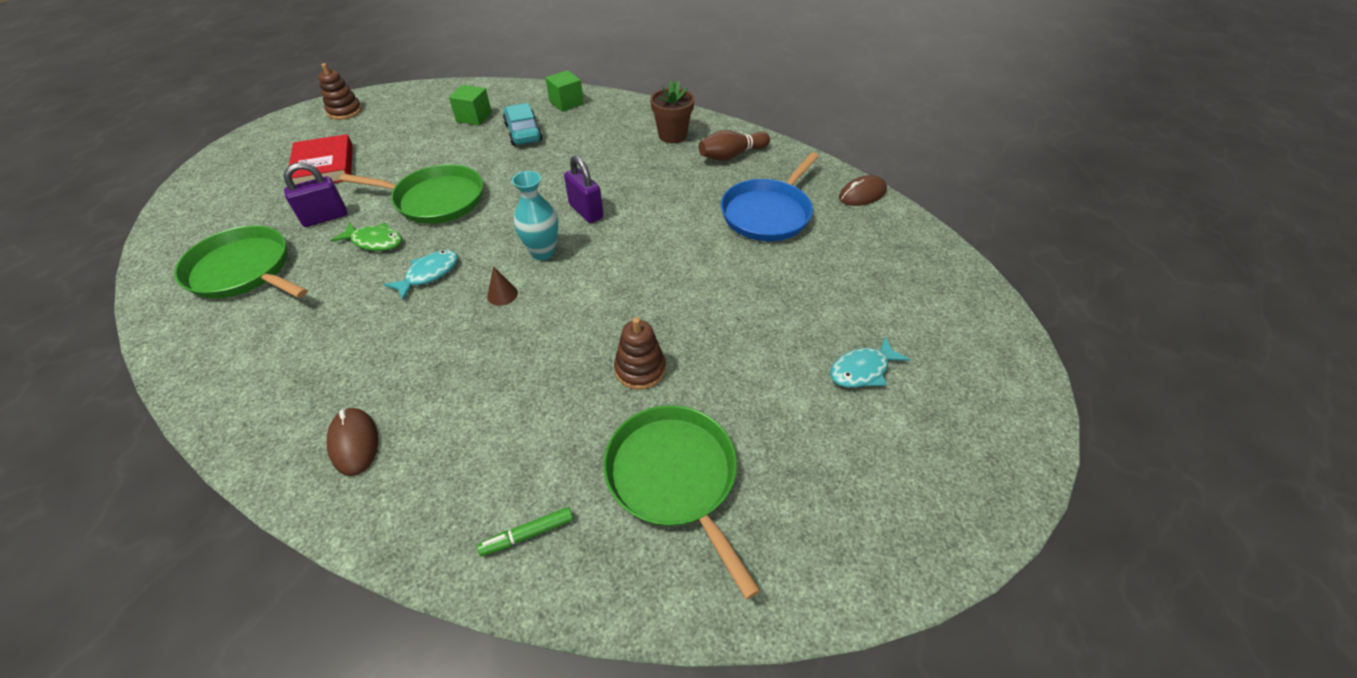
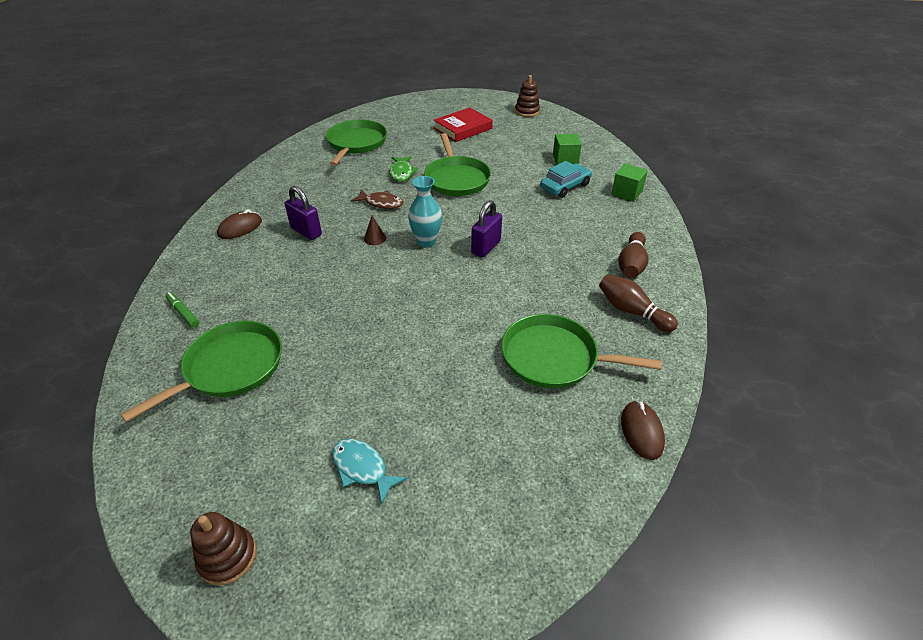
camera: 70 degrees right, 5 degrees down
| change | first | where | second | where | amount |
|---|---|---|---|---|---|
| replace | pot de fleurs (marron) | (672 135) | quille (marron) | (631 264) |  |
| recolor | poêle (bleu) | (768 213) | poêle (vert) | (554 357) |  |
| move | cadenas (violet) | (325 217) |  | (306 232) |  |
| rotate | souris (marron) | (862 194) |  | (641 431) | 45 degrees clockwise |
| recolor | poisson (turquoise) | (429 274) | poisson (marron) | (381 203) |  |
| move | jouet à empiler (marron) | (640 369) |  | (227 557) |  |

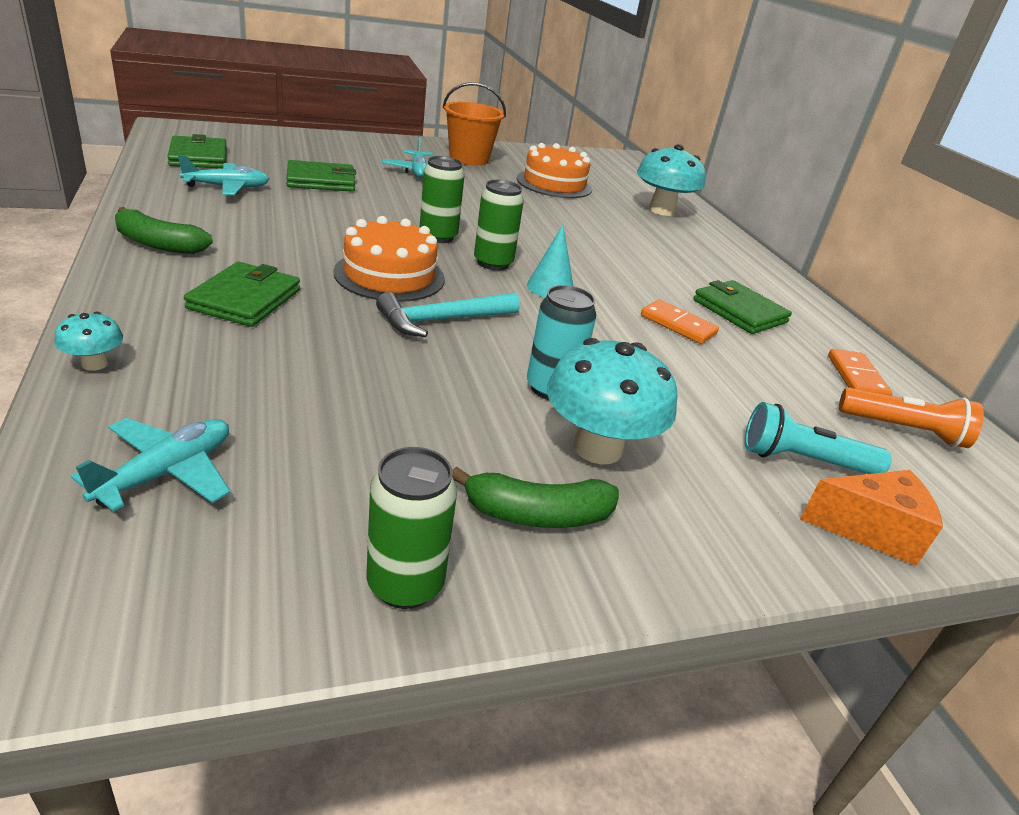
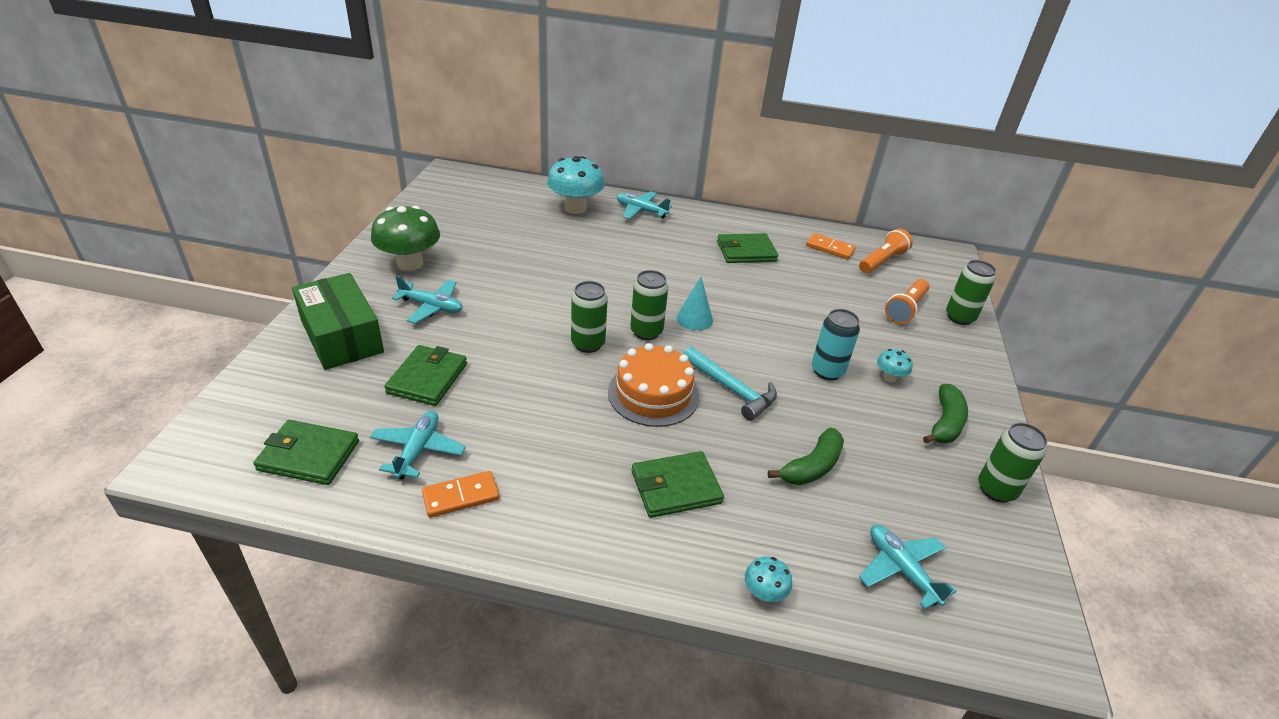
camera: 60 degrees left, 5 degrees up
| change | first | where | second | where | amount |
|---|---|---|---|---|---|
| replace | seau (orange) | (469 158) | champignon (vert) | (410 263) |  |
| delete | gâteau (orange) | (554 184) |  |  |  |
| move | banane (vert) | (158 244) |  | (811 467) |  |
| rotate | portefeuille (vert) | (245 299) |  | (676 487) | 60 degrees counterclockwise |
| rotate | marteau (turquoise) | (442 320) |  | (732 389) | 45 degrees counterclockwise |
| move | domino (orange) | (678 325) |  | (461 496) |  |
| resize | champignon (turquoise) | (597 448) |  | (889 377) | x0.47 |
| recolor | lampe de poche (turquoise) | (803 460) | lampe de poche (orange) | (905 309) |  |
| replace | fromage (orange) | (870 530) | canette (vert) | (959 317) |  |
| insert |  |  | avion (turquoise) | (641 211) |  |
| insert |  |  | boîte (vert) | (341 336) |  |

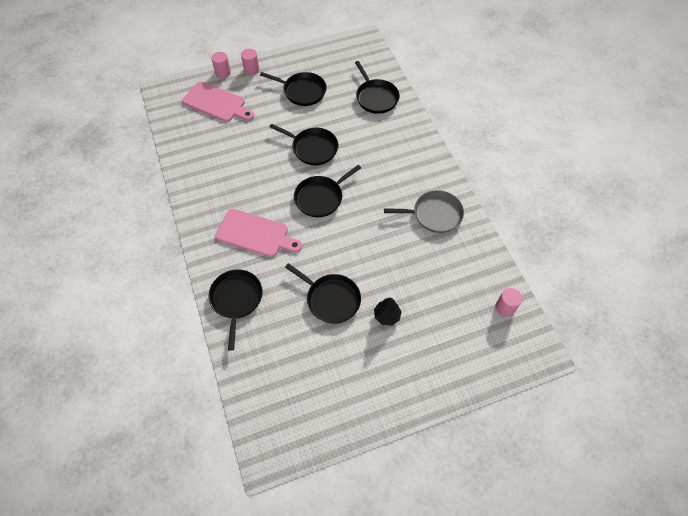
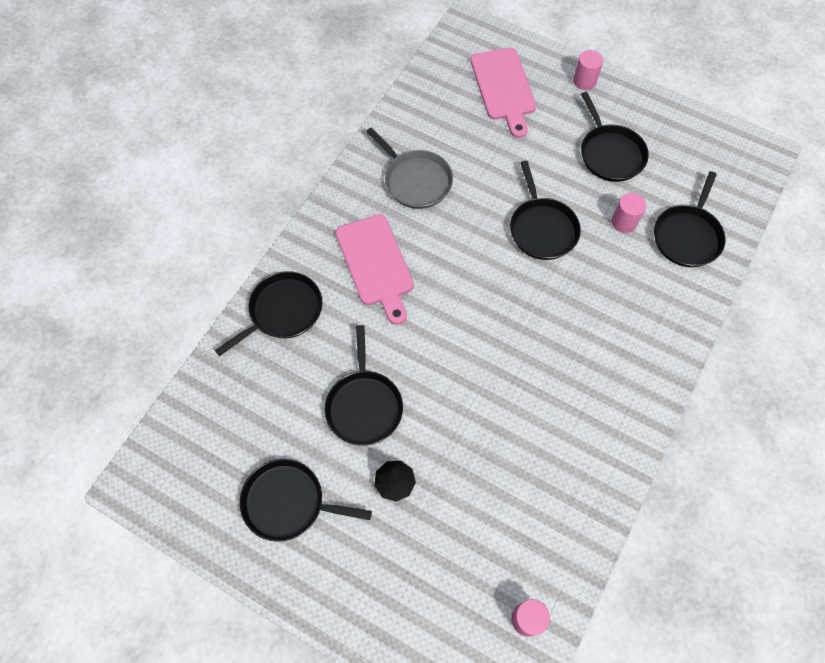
camera: 50 degrees right, 5 degrees up
| change | first | where | second | where | amount |
|---|---|---|---|---|---|
| move | cylindre (rose) | (223 73) |  | (624 222) |  |
| move | poêle (noir) | (321 197) |  | (288 502) |  |
| move | poêle (gris) | (434 214) |  | (415 180) |  |

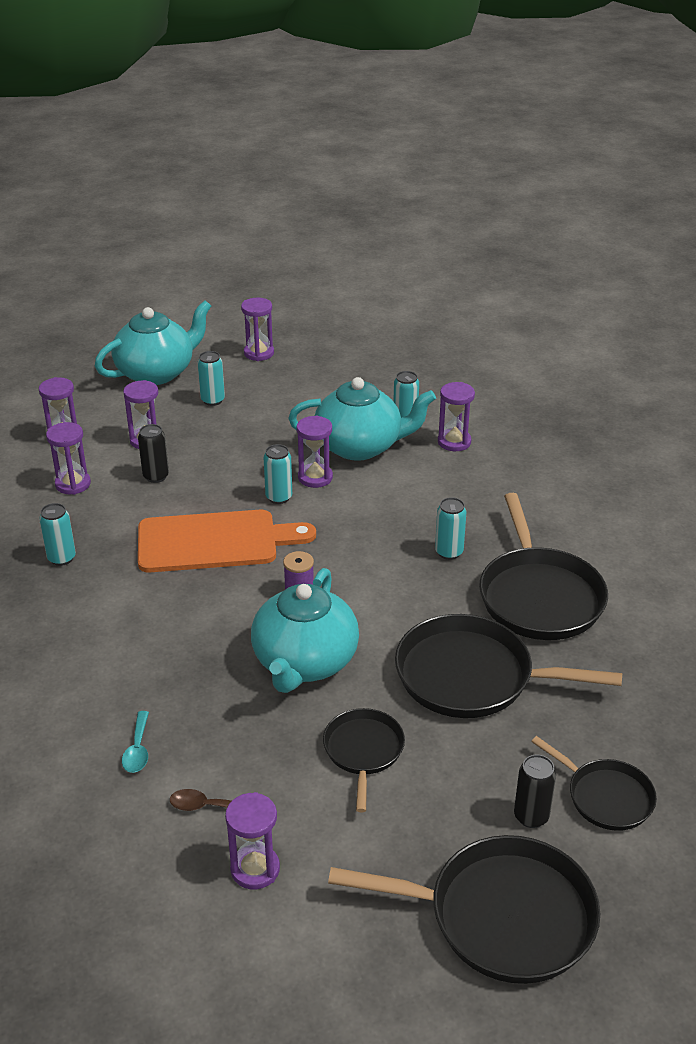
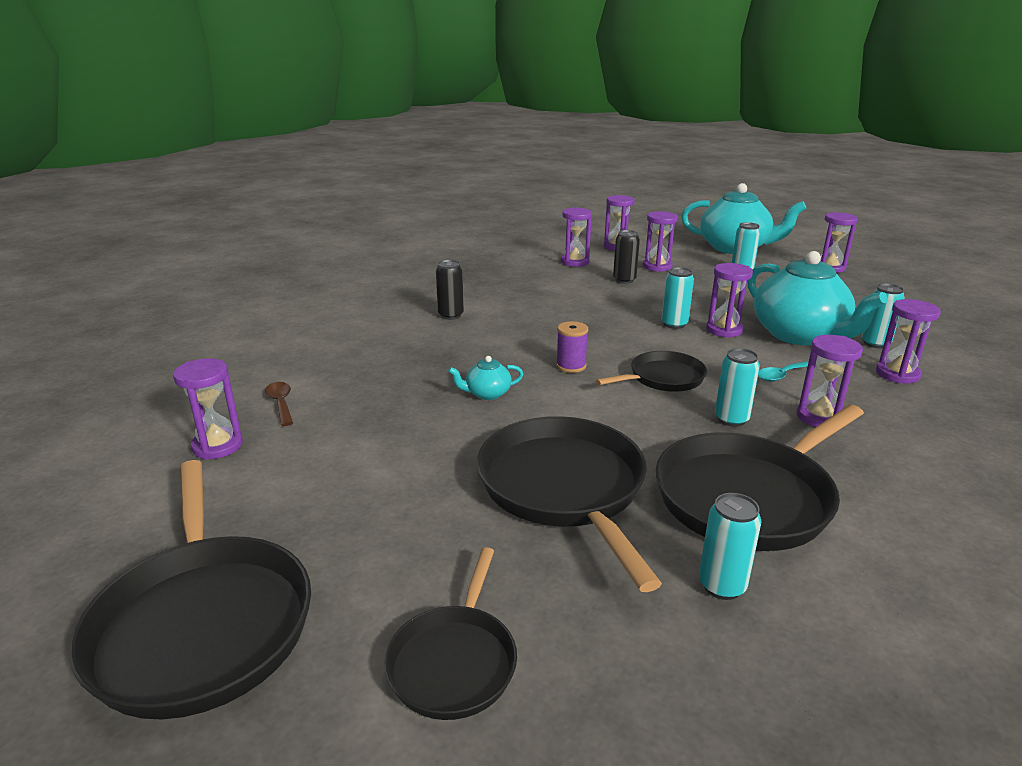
camera: 60 degrees right, 10 degrees down
| change | first | where | second | where | amount |
|---|---|---|---|---|---|
| move | canette (turquoise) | (61 558) |  | (722 586) |  |
| delete | planche à découper (orange) | (214 542) |  |  |  |
| resize | théière (turquoise) | (304 662) |  | (487 394) | x0.42 |
| move | poêle (noir) | (363 751) |  | (663 378) |  |
| move | cuillère (turquoise) | (137 750) |  | (781 375) |  |
| move | canette (noir) | (531 816) |  | (451 315) |  |
| insert |  |  | sablier (violet) | (819 417) |  |

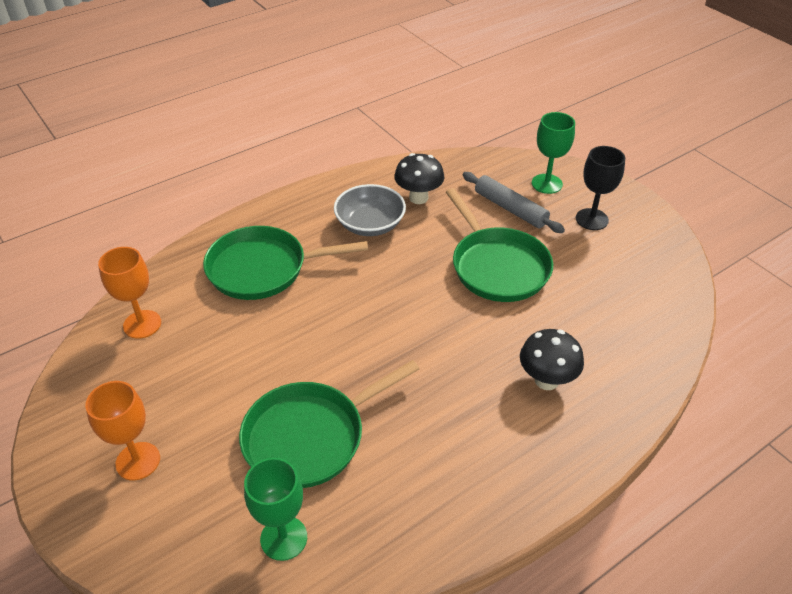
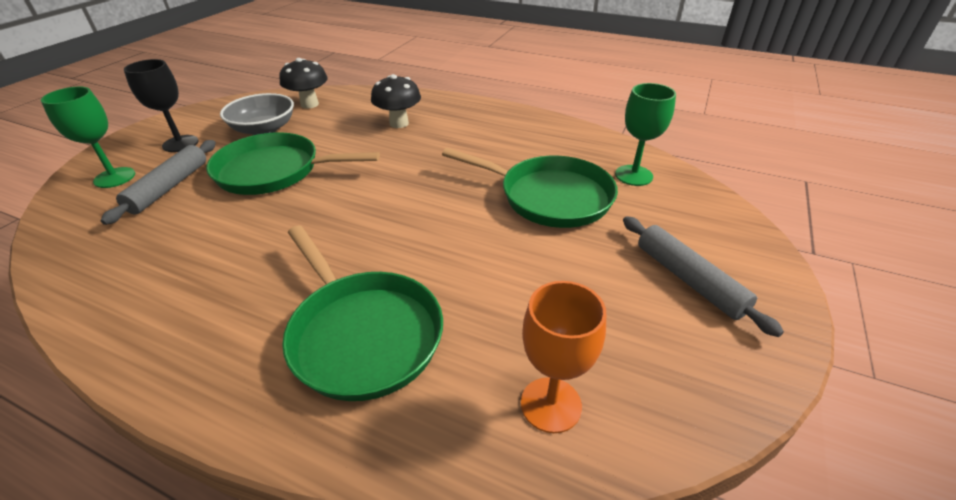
camera: 120 degrees left, 5 degrees down
| change | first | where | second | where | amount |
|---|---|---|---|---|---|
| move | champignon (noir) | (418 198) |  | (309 104) |  |
| move | bol (gris) | (370 224) |  | (264 129) |  |
| rotate | poêle (vert) | (497 266) |  | (274 171) | 120 degrees counterclockwise |
| replace | verre à pied (orange) | (138 461) | rouleau à pâtisserie (gris) | (688 279) |  |

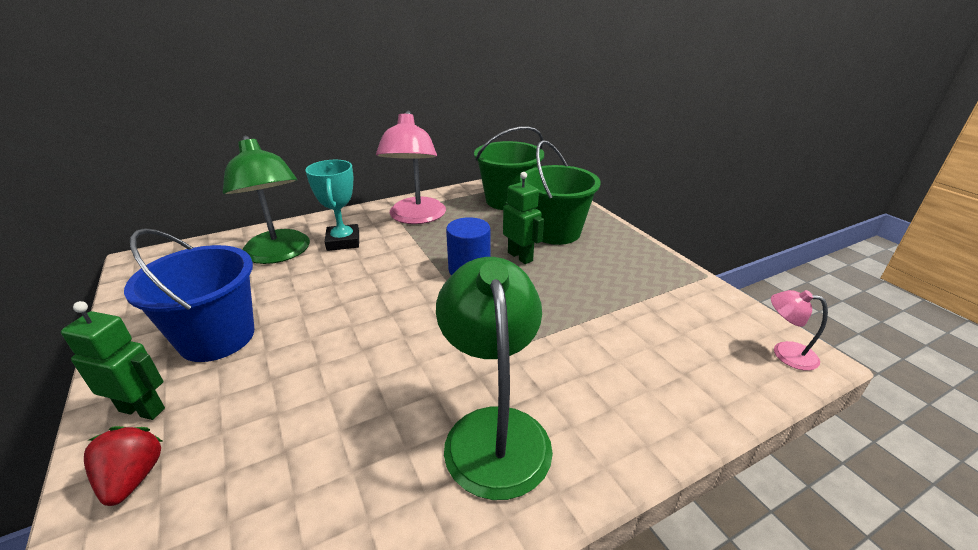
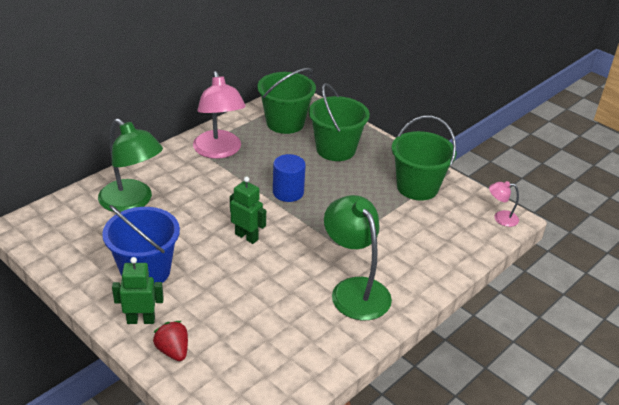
camera: 20 degrees left, 5 degrees up
| change | first | where | second | where | amount |
|---|---|---|---|---|---|
| delete | trophée (turquoise) | (343 241) |  |  |  |
| move | robot (vert) | (520 256) |  | (246 237) |  |
| insert |  |  | seau (vert) | (417 187) |  |

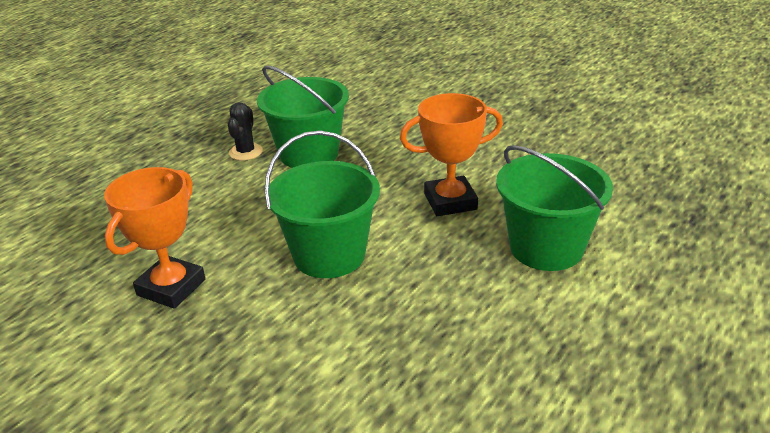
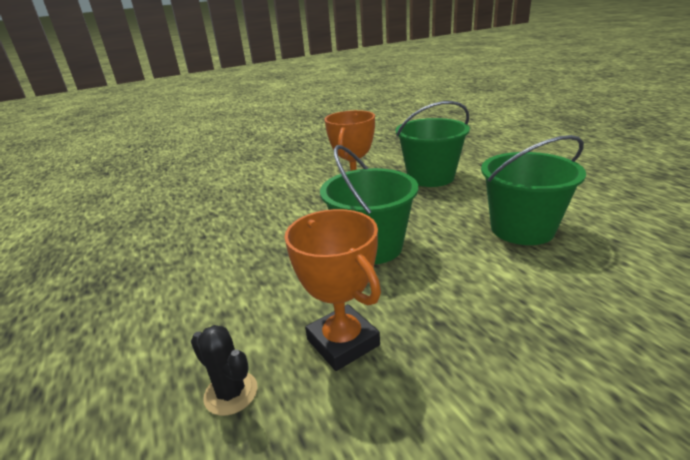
camera: 60 degrees left, 5 degrees down
| change | first | where | second | where | amount |
|---|---|---|---|---|---|
| move | seau (vert) | (309 154) |  | (522 229) |  |
| move | cactus (noir) | (246 152) |  | (231 393) |  |

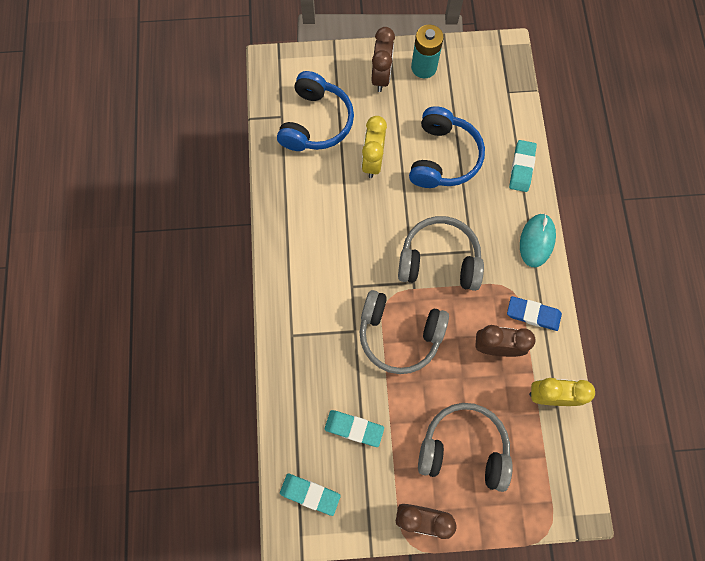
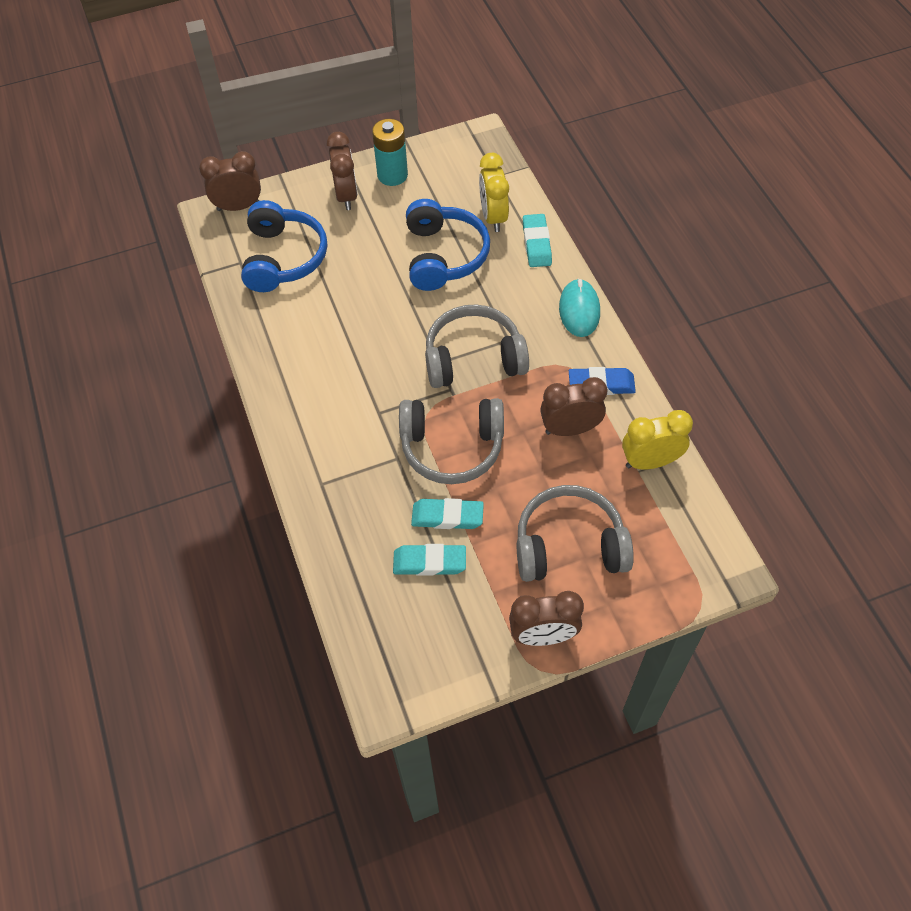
camera: 15 degrees left, 15 degrees down
| change | first | where | second | where | amount |
|---|---|---|---|---|---|
| move | réveil (jaune) | (372 161) |  | (493 217) |  |
| move | gomme (turquoise) | (310 494) |  | (447 516) |  |
| insert |  |  | réveil (marron) | (238 207) |  |

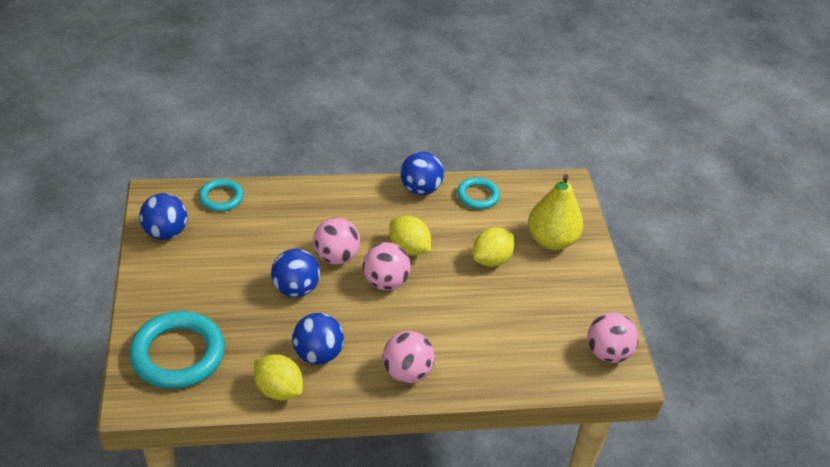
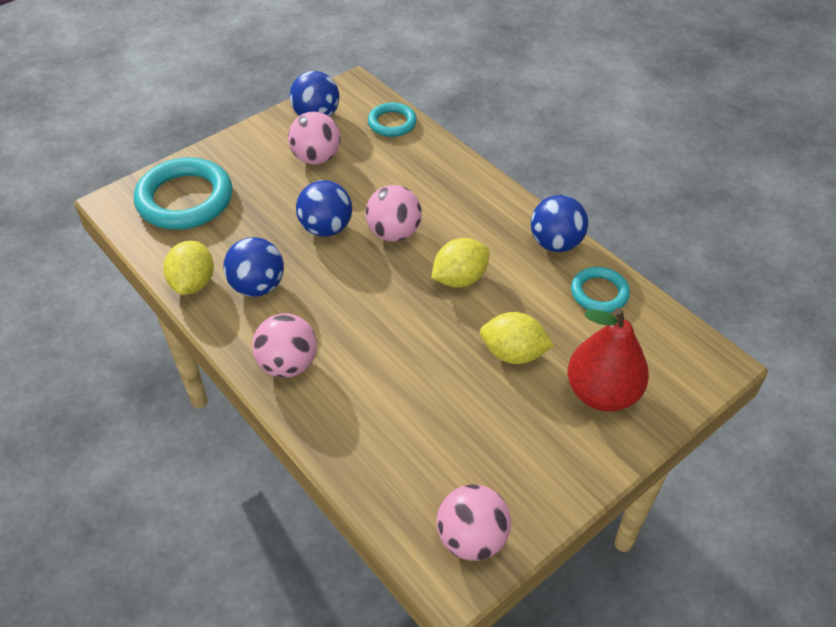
camera: 60 degrees right, 5 degrees up
| change | first | where | second | where | amount |
|---|---|---|---|---|---|
| recolor | poire (jaune) | (551 240) | poire (rouge) | (602 393) |  |
| rotate | citron (jaune) | (409 248) |  | (459 278) | 45 degrees clockwise |
| move | balle (rose) | (385 282) |  | (316 158) |  |

